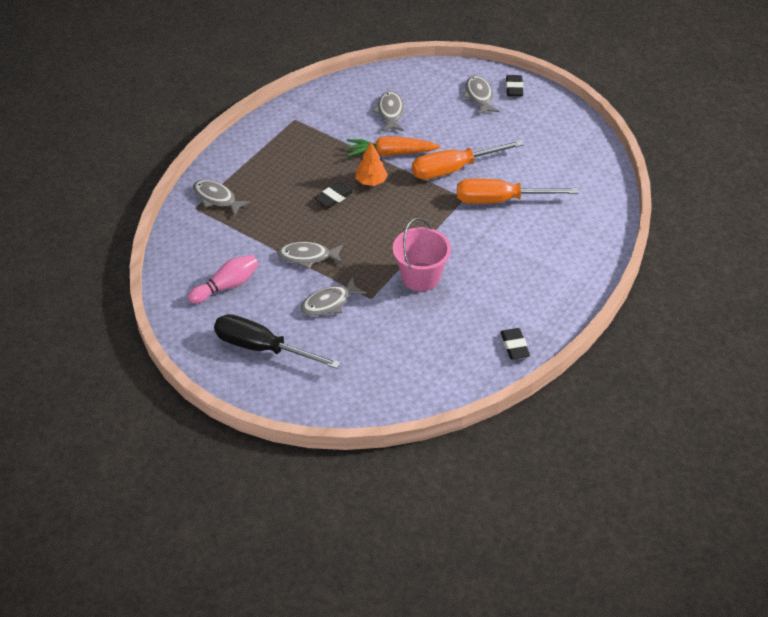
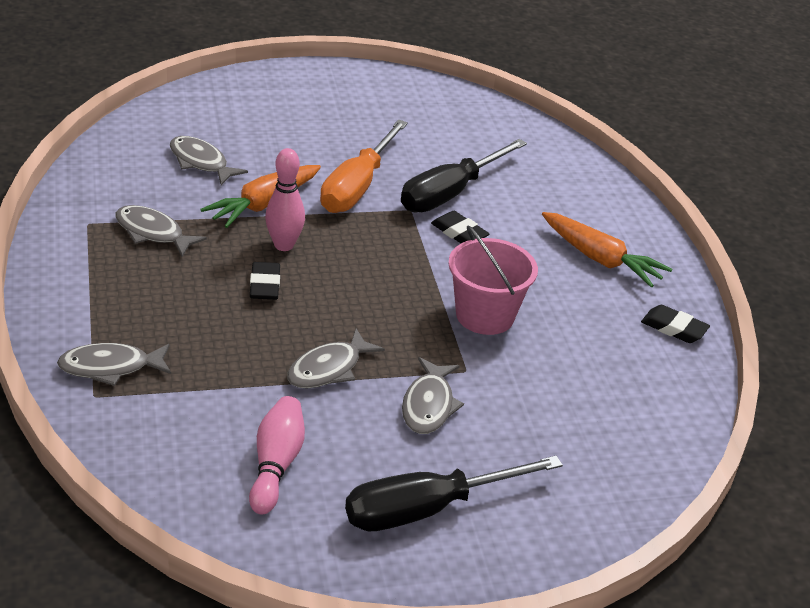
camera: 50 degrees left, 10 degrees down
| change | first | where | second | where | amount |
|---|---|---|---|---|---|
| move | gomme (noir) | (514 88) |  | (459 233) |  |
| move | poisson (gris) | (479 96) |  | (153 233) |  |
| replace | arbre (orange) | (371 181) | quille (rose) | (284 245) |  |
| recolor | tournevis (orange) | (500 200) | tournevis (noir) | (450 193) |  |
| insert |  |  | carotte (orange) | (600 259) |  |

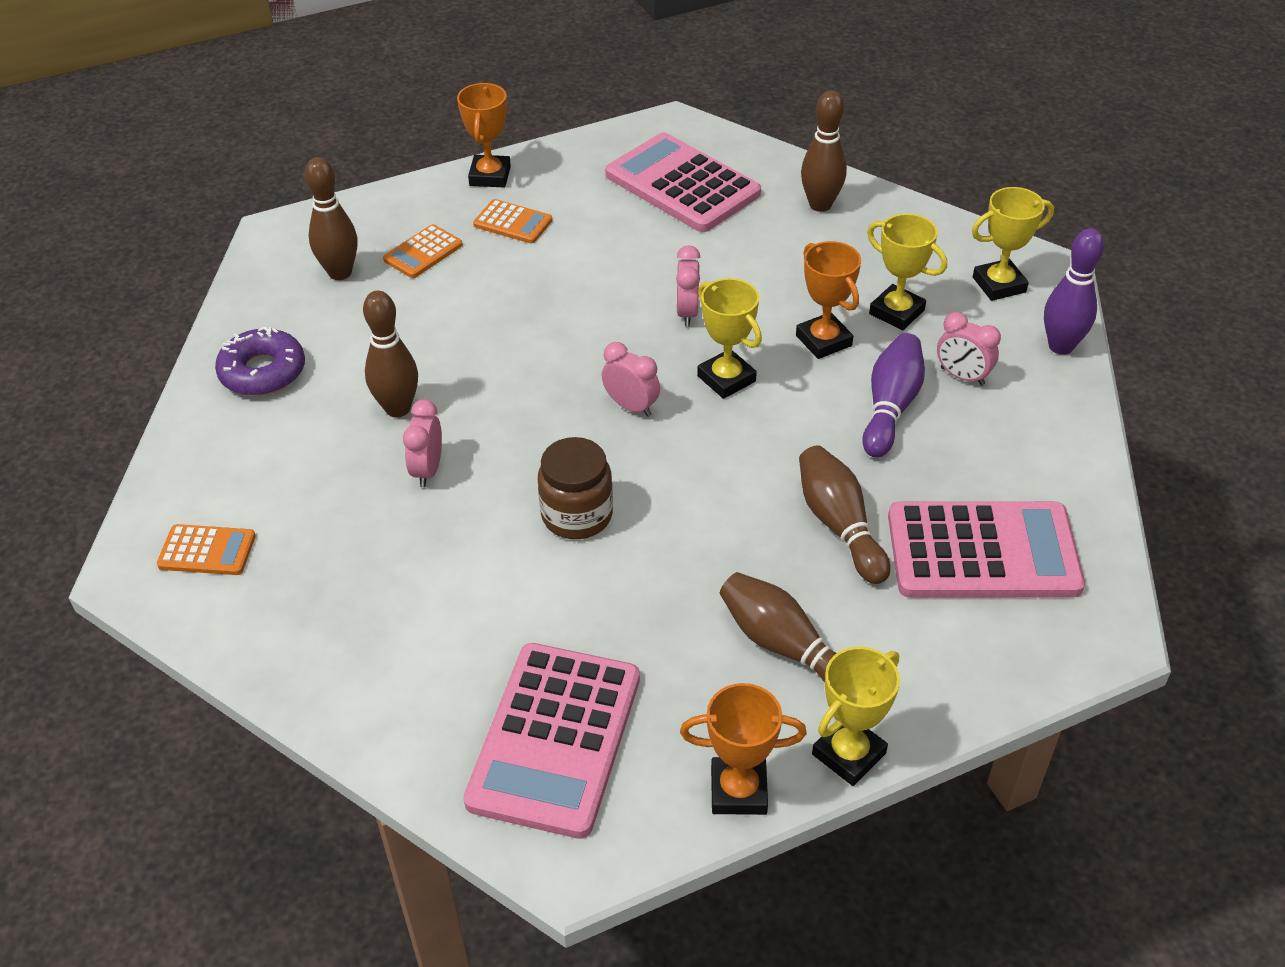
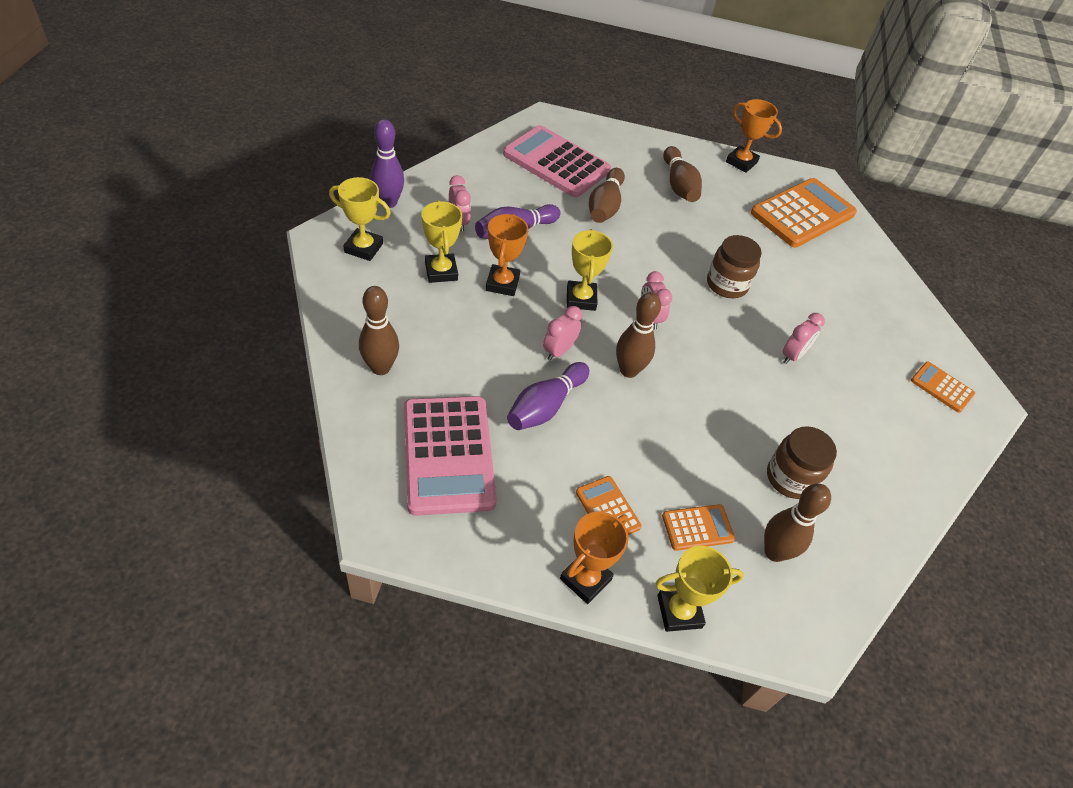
camera: 150 degrees left, 5 degrees up
| change | first | where | second | where | amount |
|---|---|---|---|---|---|
| move | quille (marron) | (398 408) |  | (628 370) |  |
| delete | beignet (violet) | (263 372) |  |  |  |
| recolor | calculatrice (rose) | (555 739) | calculatrice (orange) | (802 214) |  |
| move | trophée (jaune) | (848 754) |  | (679 611) |  |
| insert |  |  | quille (violet) | (545 406) |  |
| insert |  |  | bocal (marron) | (790 478) |  |

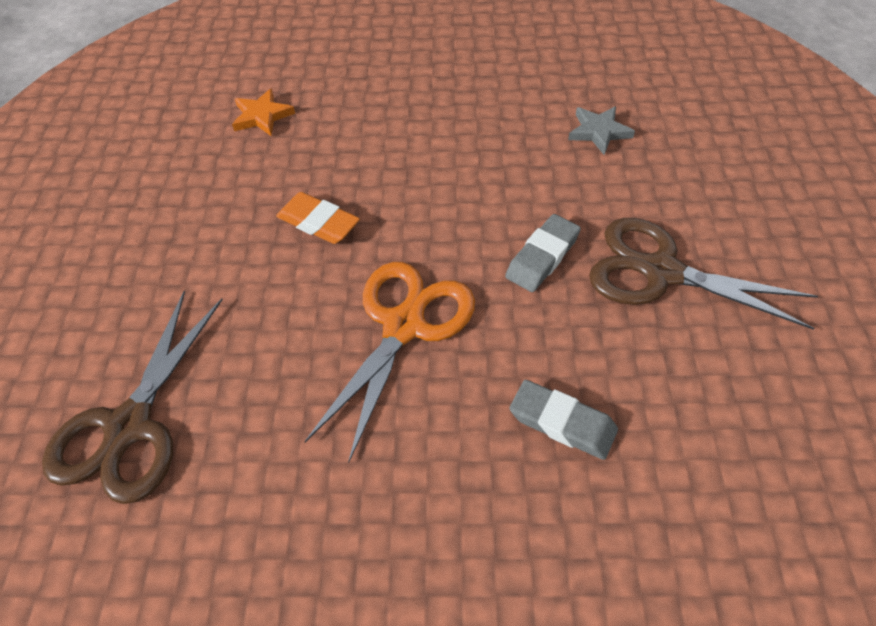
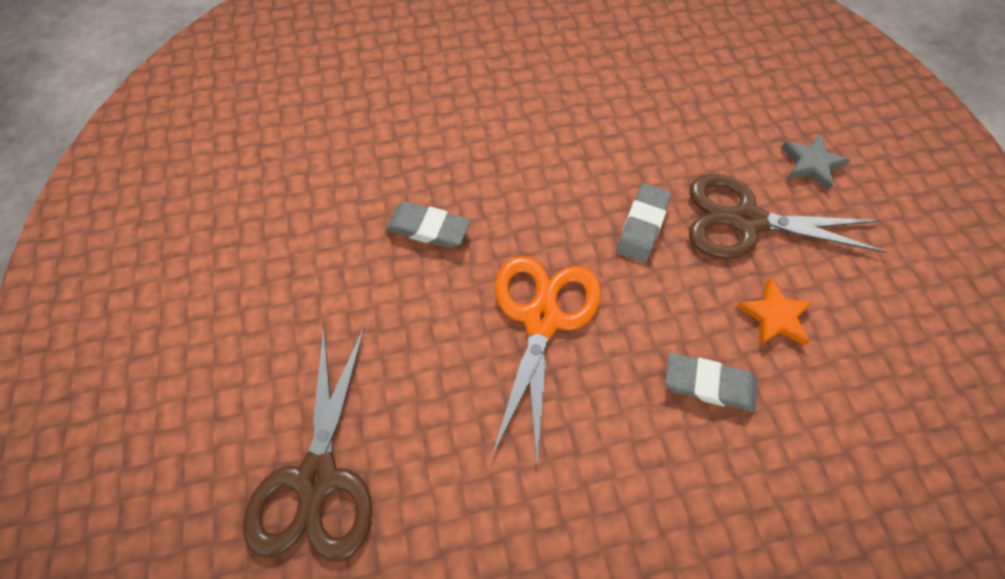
camera: 15 degrees left, 10 degrees up
| change | first | where | second | where | amount |
|---|---|---|---|---|---|
| move | étoile (orange) | (262 116) |  | (774 316) |  |
| move | étoile (gris) | (599 132) |  | (811 164) |  |
| recolor | gomme (orange) | (318 222) | gomme (gris) | (428 228) |  |

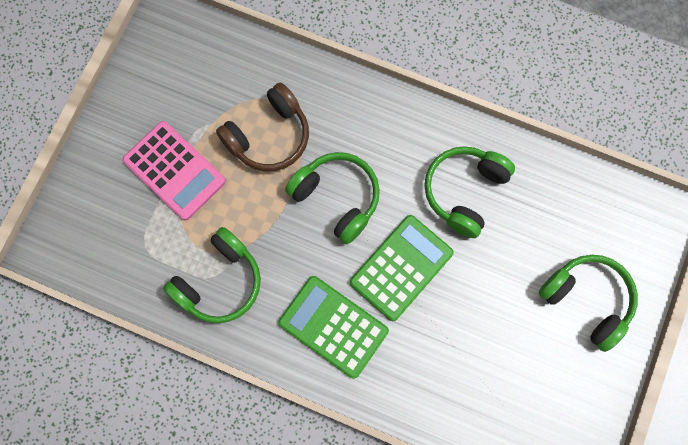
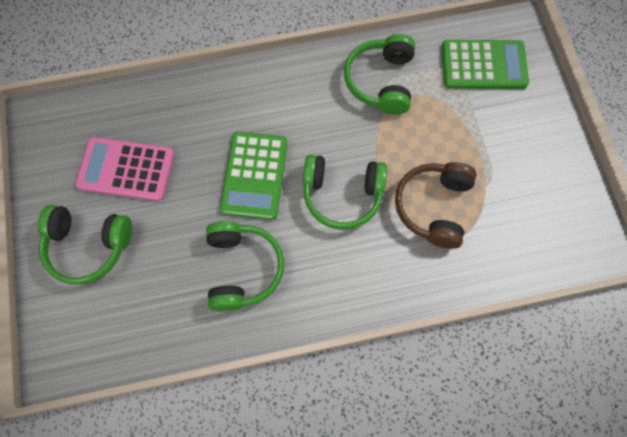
camera: 145 degrees right, 5 degrees down
| change | first | where | second | where | amount |
|---|---|---|---|---|---|
| move | calculatrice (rose) | (174 171) |  | (126 169) |  |
| move | calculatrice (vert) | (333 326) |  | (483 65) |  |

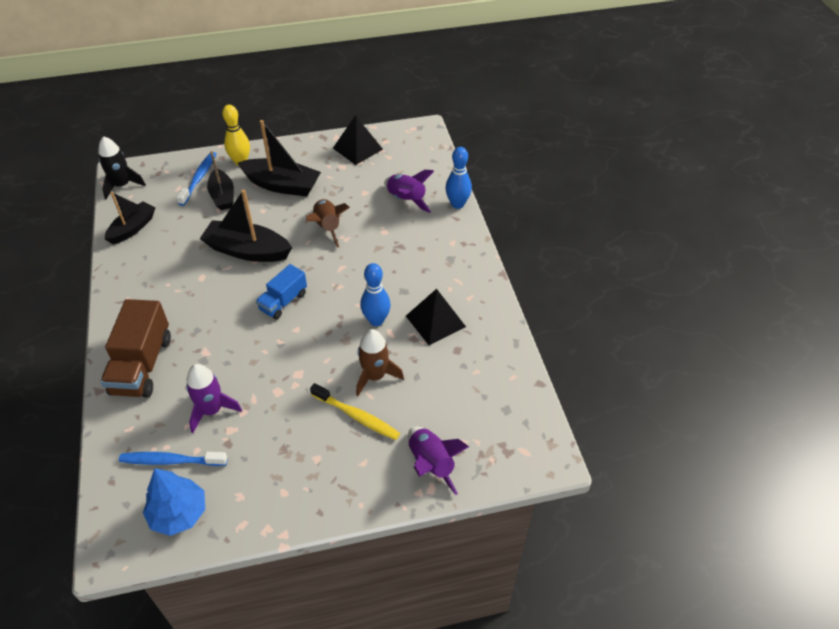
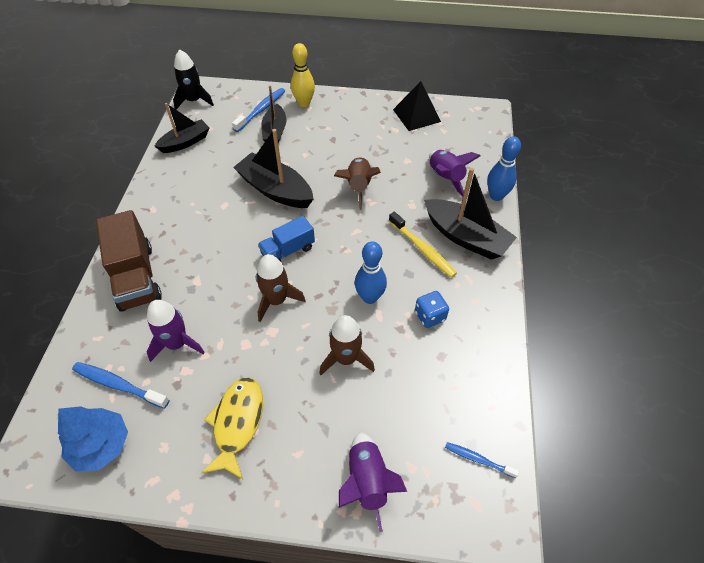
camera: 20 degrees right, 5 degrees up
| change | first | where | second | where | amount |
|---|---|---|---|---|---|
| move | bateau (noir) | (282 185) |  | (465 237) |  |
| replace | pyramide (noir) | (435 321) | dé (bleu) | (430 316) |  |
| rotate | camion (marron) | (142 365) |  | (136 277) | 45 degrees counterclockwise |
| move | brosse à dents (jaune) | (356 416) |  | (422 249) |  |
| insert |  |  | fusée (marron) | (276 300) |  |
| insert |  |  | poisson (jaune) | (237 423) |  |
| insert |  |  | brosse à dents (bleu) | (478 459) |  |

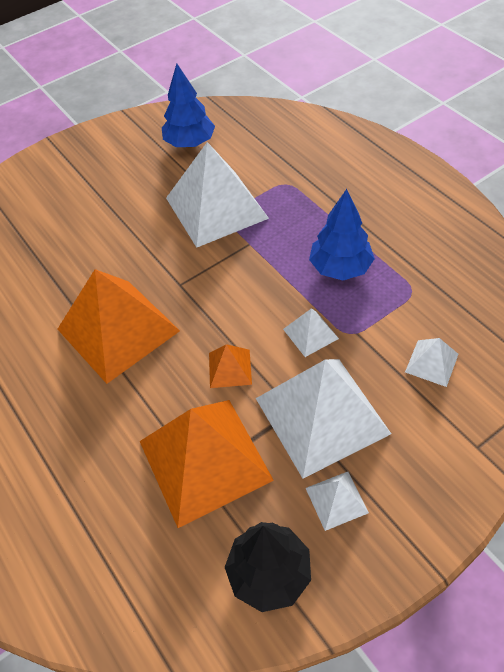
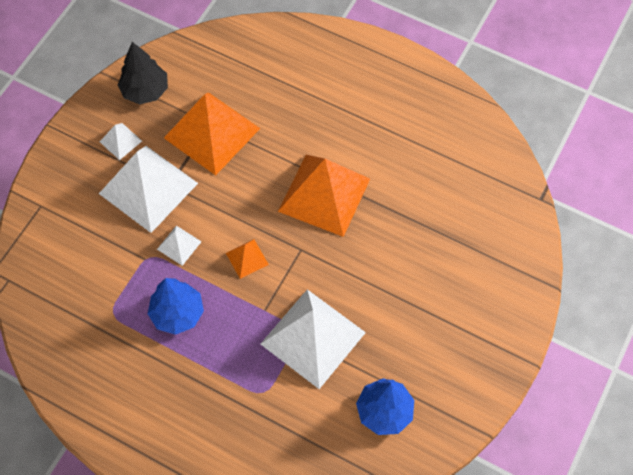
camera: 150 degrees right, 10 degrees up
| change | first | where | second | where | amount |
|---|---|---|---|---|---|
| delete | pyramide (blanc) | (431 363) |  |  |  |
| move | pyramide (orange) | (230 368) |  | (247 258) |  |

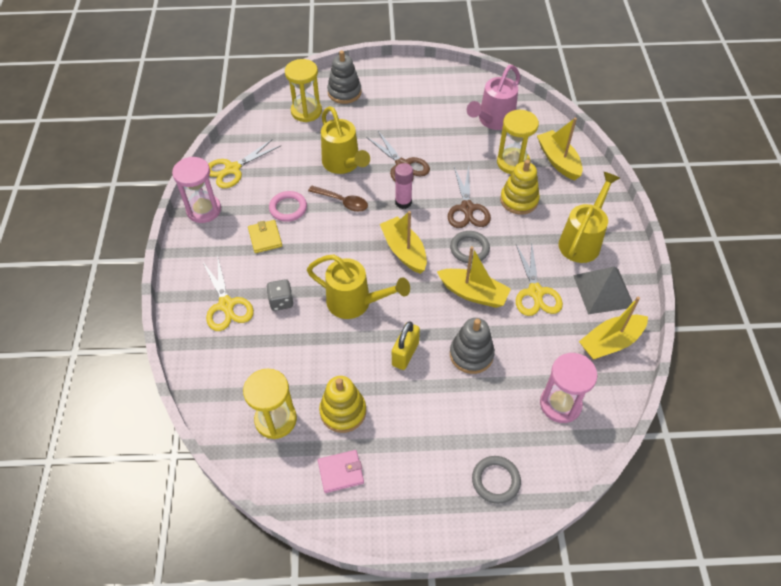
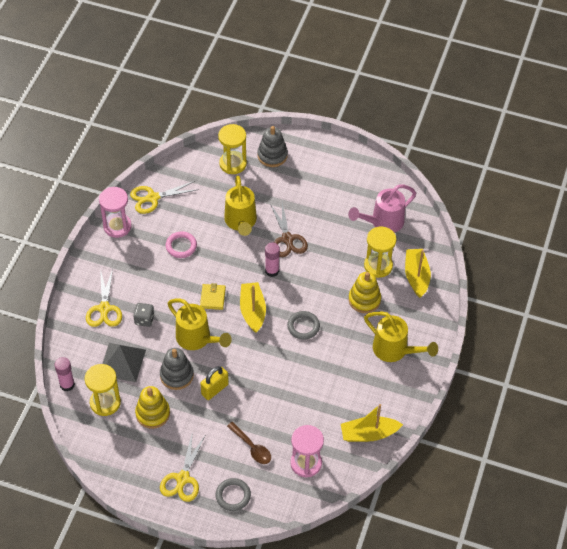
camera: 20 degrees right, 0 degrees up
| change | first | where | second | where | amount |
|---|---|---|---|---|---|
| delete | ciseaux (marron) | (467 208) |  |  |  |
| rotate | arrosoir (jaune) | (582 241) |  | (394 350) | 75 degrees clockwise |
| move | cuillère (marron) | (342 202) |  | (252 447) |  |
| move | portefeuille (jaune) | (265 238) |  | (212 298) |  |
| move | ciseaux (jaune) | (535 292) |  | (183 478) |  |
| delete | bateau (jaune) | (473 293) |  |  |  |
| move | pyramide (gris) | (603 291) |  | (122 362) |  |
| move | jouet à empiler (gris) | (471 354) |  | (176 375) |  |
| delete | portefeuille (rose) | (341 472) |  |  |  |
| insert |  |  | bâton de colle (rose) | (67 385) |  |

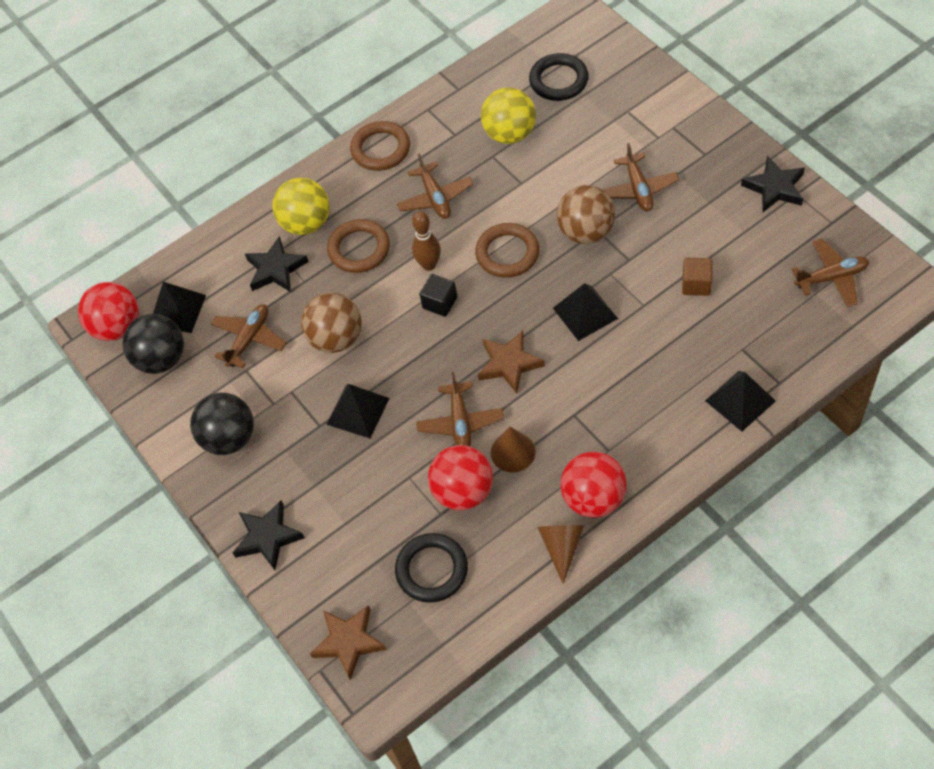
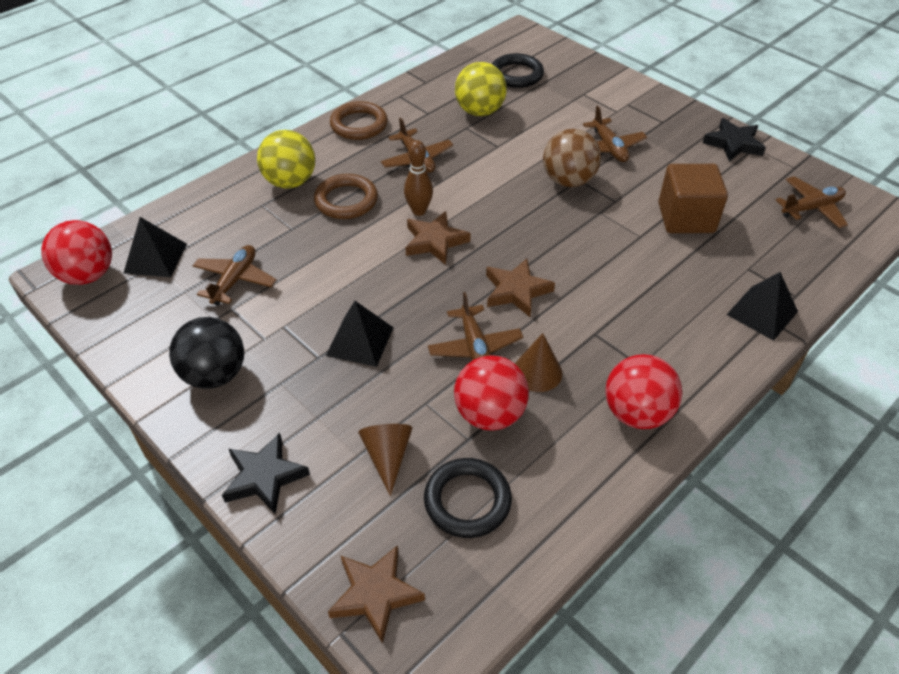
camera: 15 degrees left, 10 degrees down
| change | first | where | second | where | amount |
|---|---|---|---|---|---|
| delete | anneau (marron) | (507 253) |  |  |  |
| delete | étoile (noir) | (276 269) |  |  |  |
| resize | cube (marron) | (696 284) |  | (686 218) | x1.82 |
| replace | cube (noir) | (440 303) | étoile (marron) | (435 241) |  |
| delete | pyramide (noir) | (585 313) |  |  |  |
| delete | balle (marron) | (336 338) |  |  |  |
| delete | balle (noir) | (161 359) |  |  |  |
| move | cône (marron) | (561 547) |  | (387 456) |  |

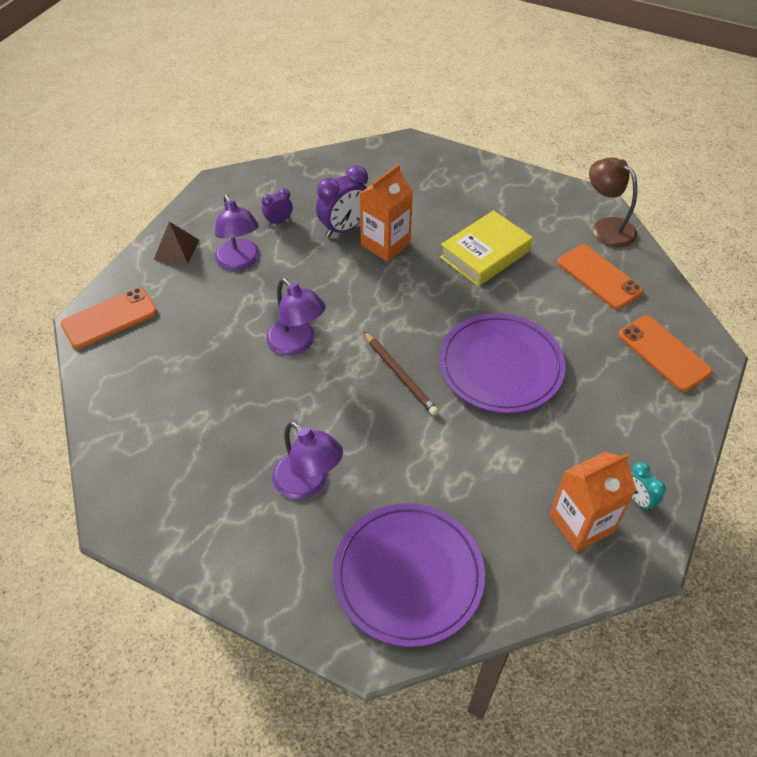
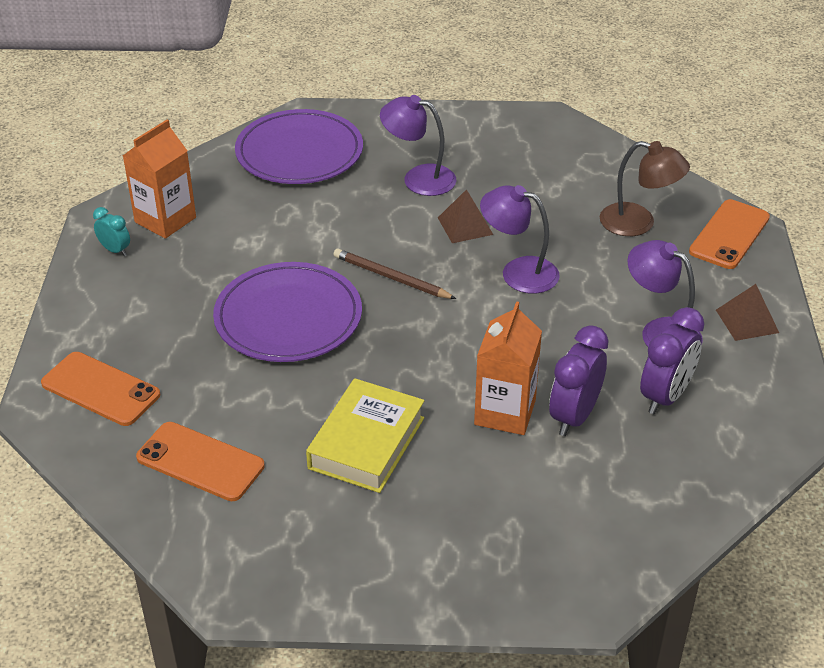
camera: 155 degrees right, 10 degrees down
| change | first | where | second | where | amount |
|---|---|---|---|---|---|
| move | lampe (marron) | (606 227) |  | (638 223) |  |
| resize | réveil (violet) | (279 221) |  | (665 396) | x1.82 |
| insert |  |  | pyramide (marron) | (465 226) |  |

